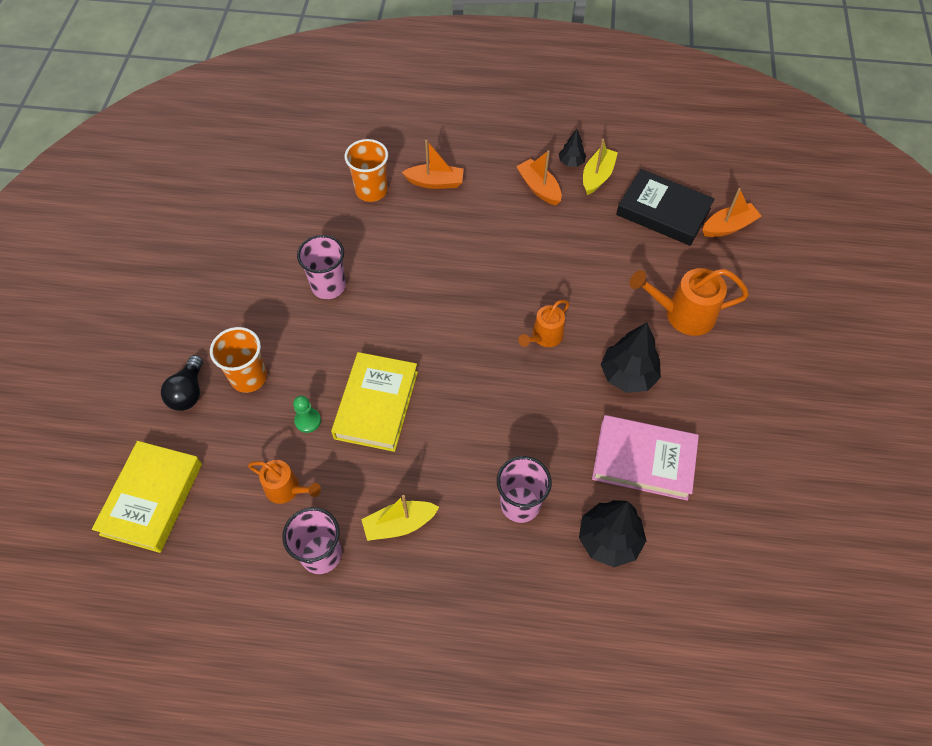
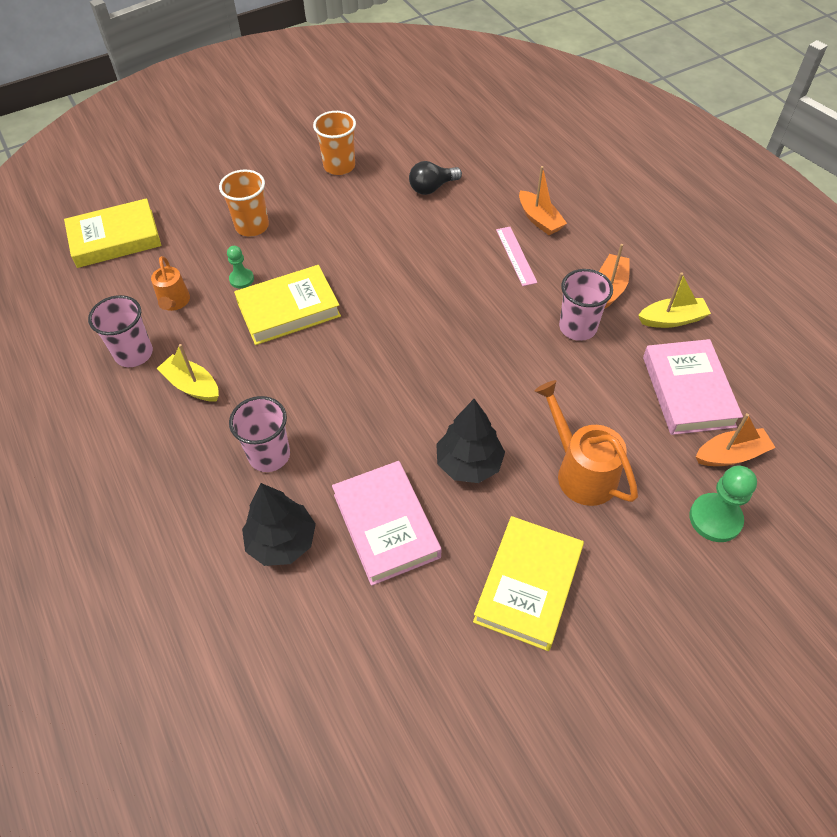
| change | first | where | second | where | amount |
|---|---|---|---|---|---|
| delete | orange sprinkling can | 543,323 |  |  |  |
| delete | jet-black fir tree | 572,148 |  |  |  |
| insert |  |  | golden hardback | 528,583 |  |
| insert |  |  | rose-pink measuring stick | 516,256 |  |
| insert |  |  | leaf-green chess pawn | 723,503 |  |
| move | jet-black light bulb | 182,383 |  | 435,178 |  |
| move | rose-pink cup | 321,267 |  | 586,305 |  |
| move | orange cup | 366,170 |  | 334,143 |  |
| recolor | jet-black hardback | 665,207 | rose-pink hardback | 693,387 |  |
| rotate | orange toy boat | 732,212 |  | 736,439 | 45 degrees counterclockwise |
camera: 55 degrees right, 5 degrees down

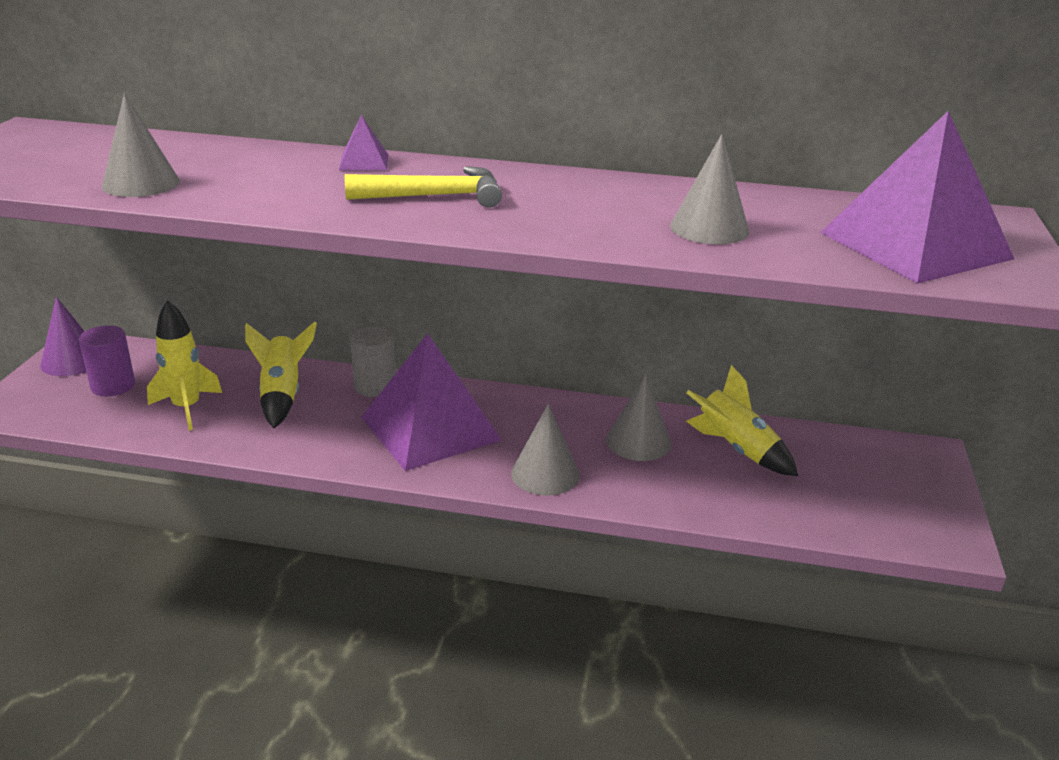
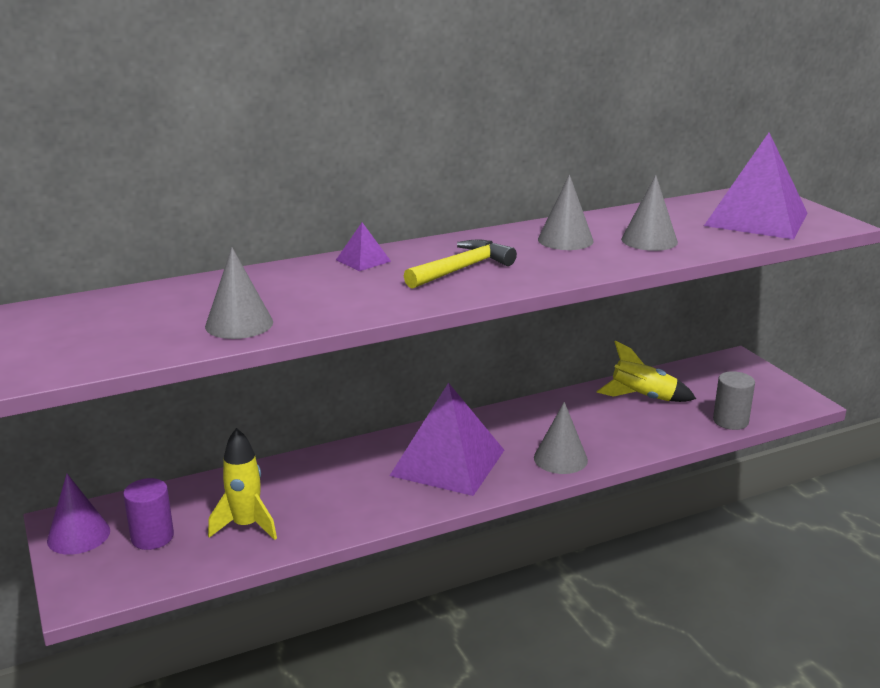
| change | first | where | second | where | amount |
|---|---|---|---|---|---|
| delete | golden rocket | 281,374 |  |  |  |
| move | grey cylinder | 373,362 |  | 734,400 |  |
| move | grey cone | 638,417 |  | 565,212 |  |
camera: 35 degrees left, 5 degrees down

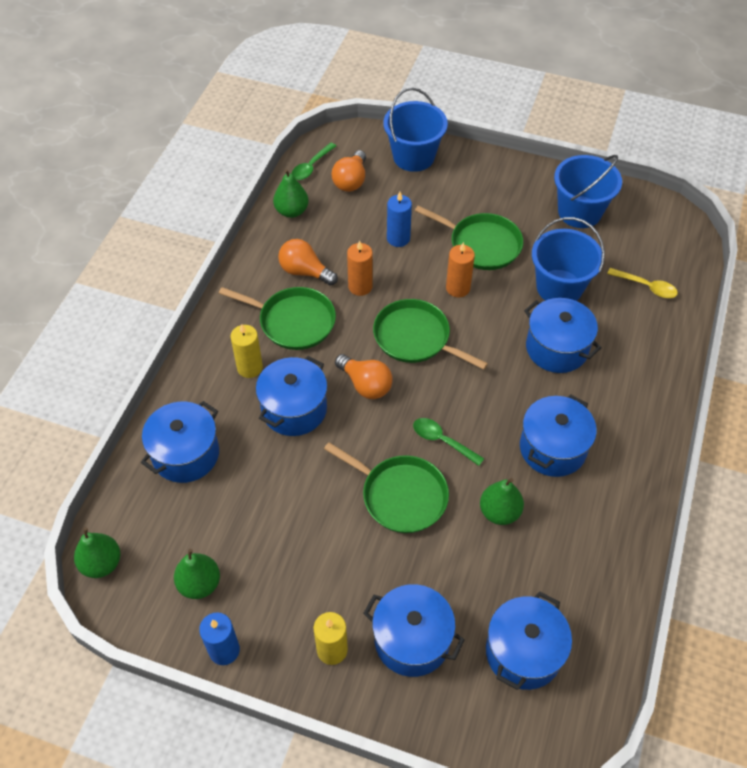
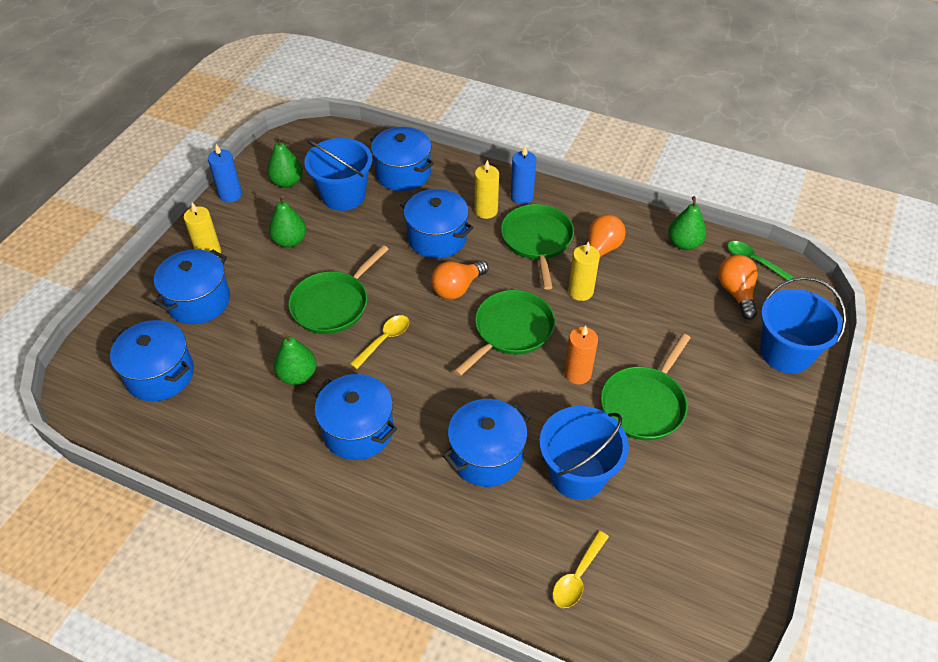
| change | first | where | second | where | amount |
|---|---|---|---|---|---|
| move | leaf-green toy pear | 97,552 |  | 288,221 |  |
| move | royal blue pillar candle | 399,219 |  | 523,175 |  |
| move | royal blue bucket | 588,191 |  | 338,174 |  |
| recolor | orange pillar candle | 360,268 | golden pillar candle | 584,271 |  |
| recolor | leaf-green spoon | 448,442 | golden spoon | 379,342 |  |
| rotate | leaf-green skillet | 277,318 |  | 537,247 | 150 degrees clockwise |
| rotate | orange light bulb | 349,171 |  | 738,287 | 60 degrees clockwise |
camera: 95 degrees right, 5 degrees down

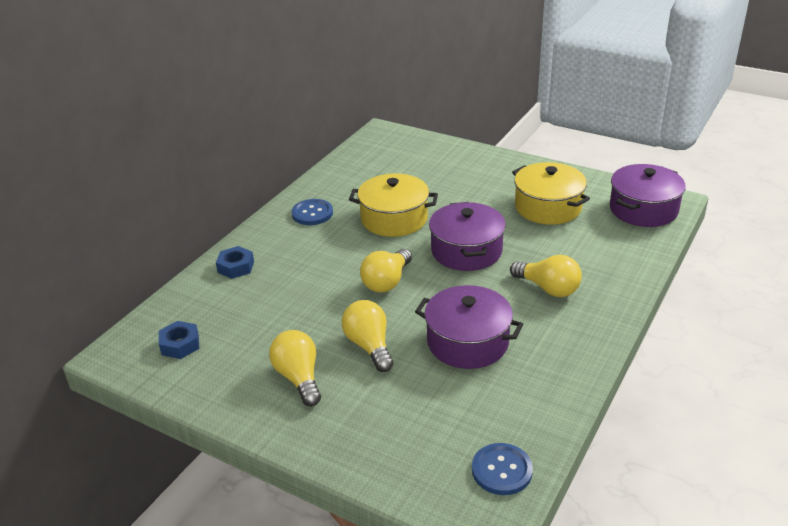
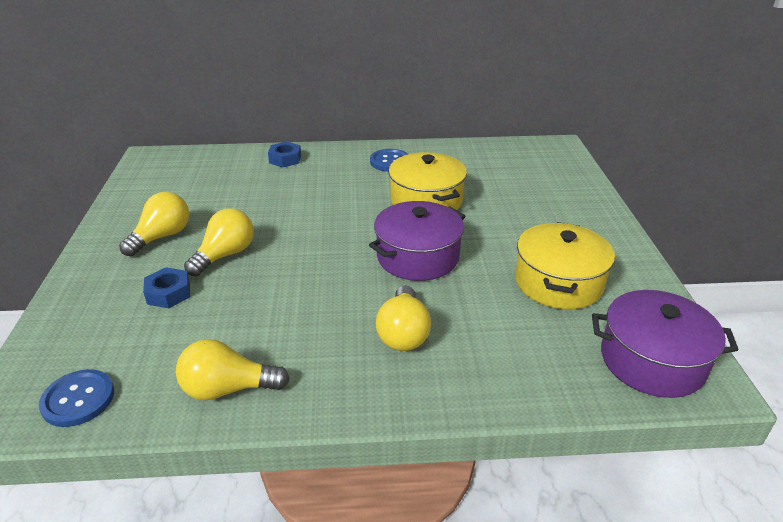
| change | first | where | second | where | amount |
|---|---|---|---|---|---|
| delete | royal purple cooking pot | 469,327 |  |  |  |
| move | royal blue hexagon nut | 179,340 |  | 166,287 |  |
| move | golden light bulb | 386,270 |  | 233,369 |  |
camera: 55 degrees right, 0 degrees up

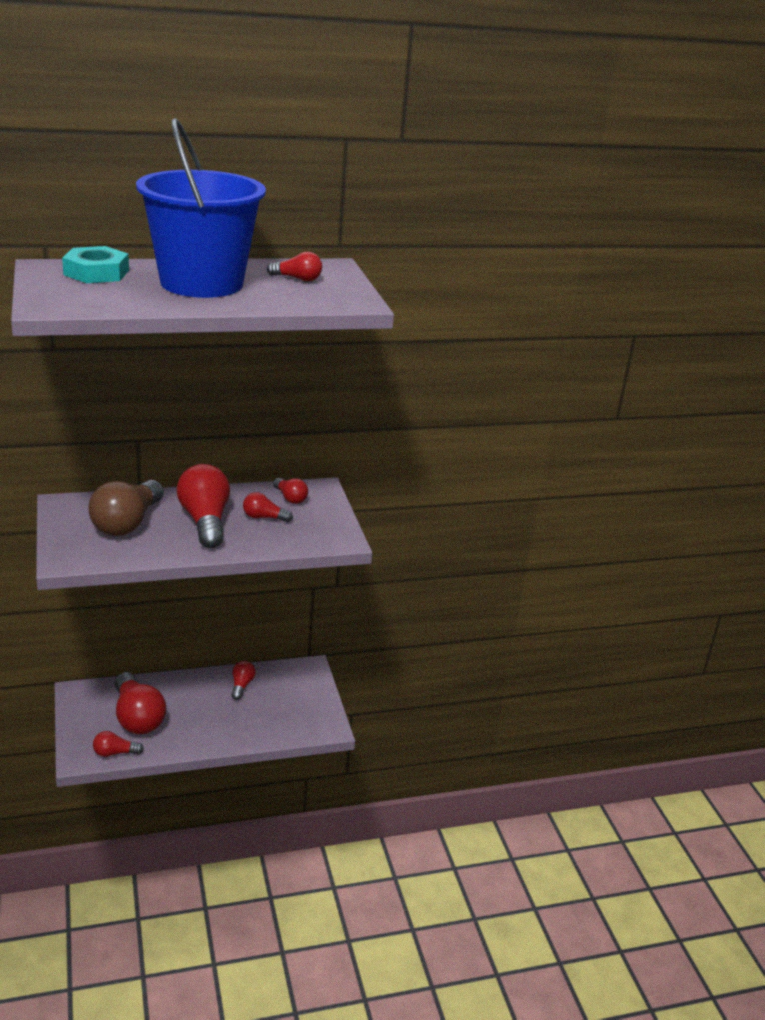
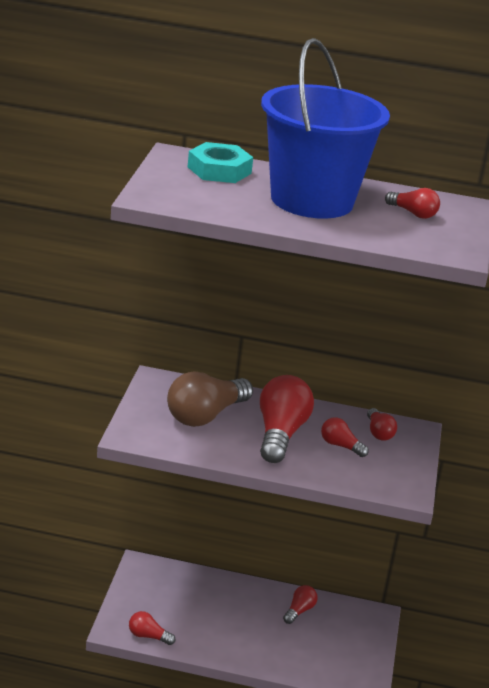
| change | first | where | second | where | amount |
|---|---|---|---|---|---|
| delete | red light bulb | 140,703 |  |  |  |
camera: 25 degrees right, 0 degrees up

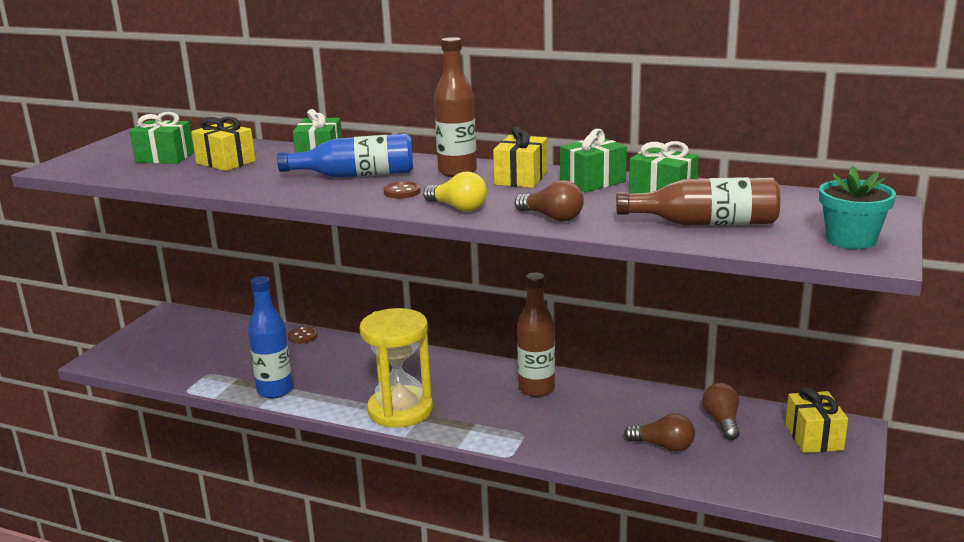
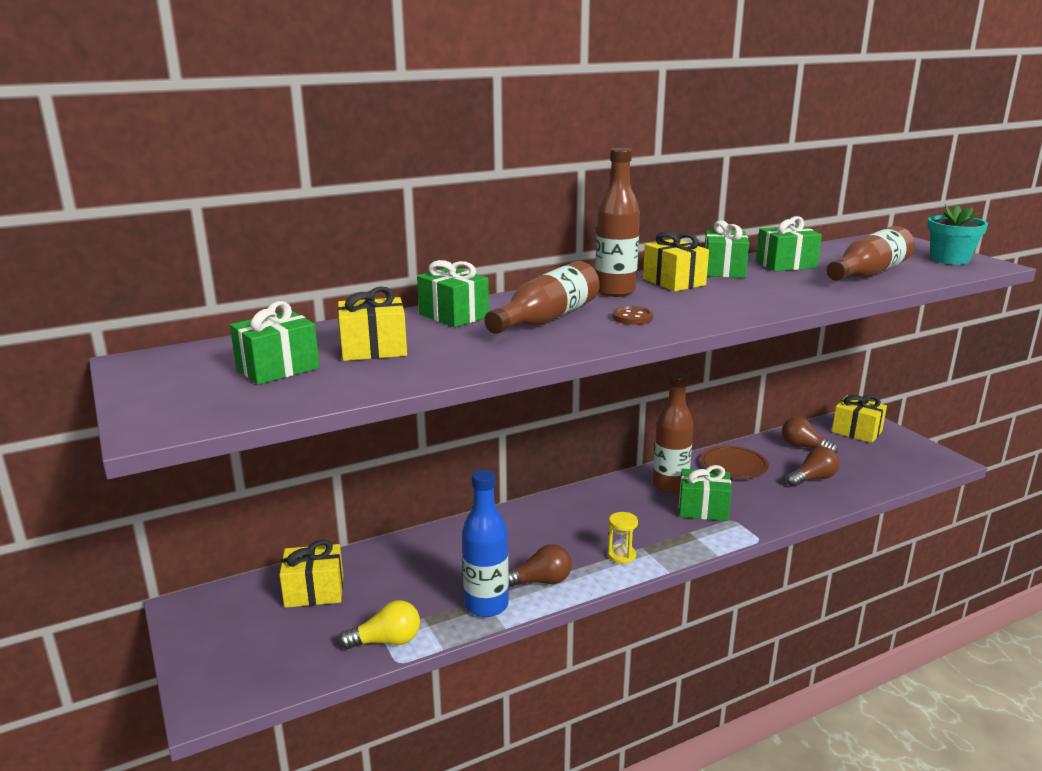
| change | first | where | second | where | amount |
|---|---|---|---|---|---|
| delete | dark brown sewing button | 303,335 |  |  |  |
| insert |  |  | golden gift | 311,574 |  |
| insert |  |  | leaf-green gift | 705,493 |  |
| insert |  |  | dark brown flat dish | 735,462 |  |
| move | golden light bulb | 455,192 |  | 379,624 |  |
| move | dark brown light bulb | 549,201 |  | 540,566 |  |
| recolor | royal blue flask | 345,156 | dark brown flask | 542,297 |  |
| resize | golden sandglass | 396,368 |  | 623,538 | x0.40 |
camera: 50 degrees left, 0 degrees up

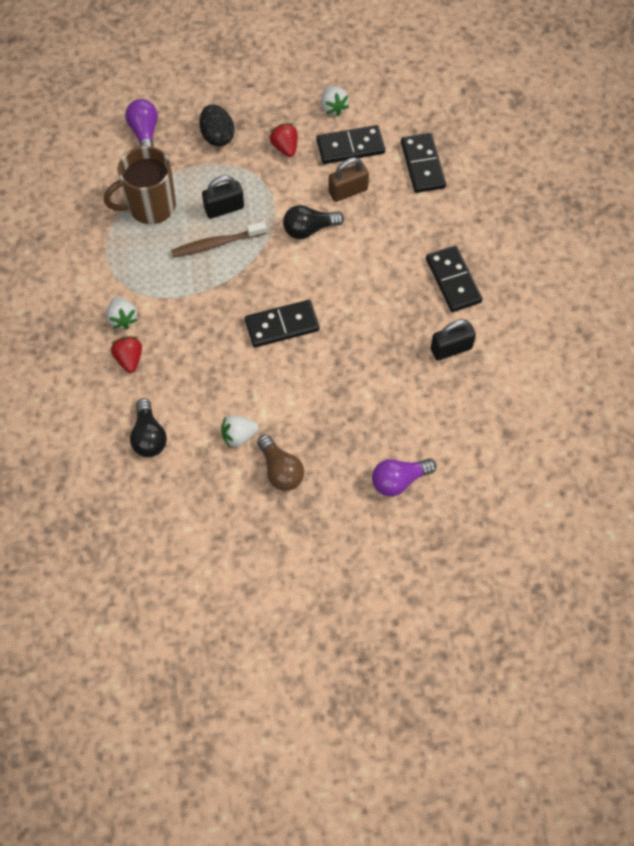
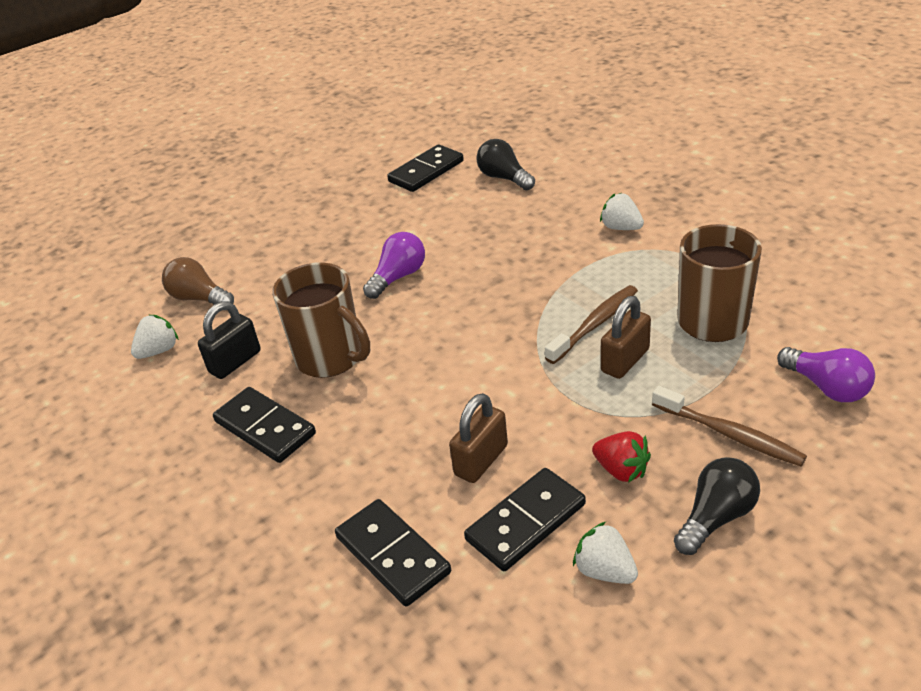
| change | first | where | second | where | amount |
|---|---|---|---|---|---|
| delete | red strawberry | 126,354 |  |  |  |
| insert |  |  | dark brown tea mug | 321,320 |  |
| move | pure white strawberry | 240,431 |  | 155,337 |  |
| move | jet-black domino tile | 282,323 |  | 425,168 |  |
| move | dark brown light bulb | 280,463 |  | 198,281 |  |
| move | jet-black light bulb | 313,222 |  | 717,506 |  |
| move | royal purple light bulb | 404,477 |  | 394,265 |  |
| replace | jet-black toy egg | 217,125 | dark brown tooth brush | 729,426 |  |
| recolor | jet-black lock | 223,197 | dark brown lock | 626,337 |  |
camera: 155 degrees right, 25 degrees down

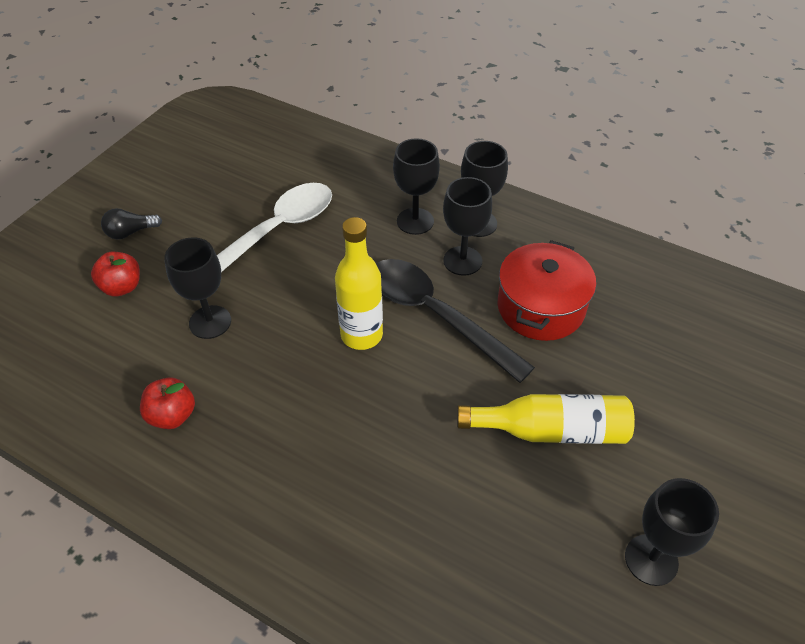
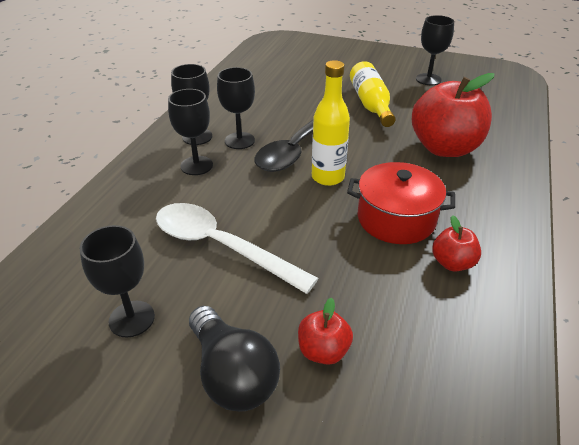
| change | first | where | second | where | amount |
|---|---|---|---|---|---|
| insert |  |  | red apple fruit | 453,115 |  |
| move | jet-black wine glass | 197,288 |  | 117,281 |  |
| move | red cooking pot | 547,290 |  | 401,203 |  |
| resize | jet-black light bulb | 131,223 |  | 234,359 | x1.86 |
camera: 100 degrees left, 10 degrees down

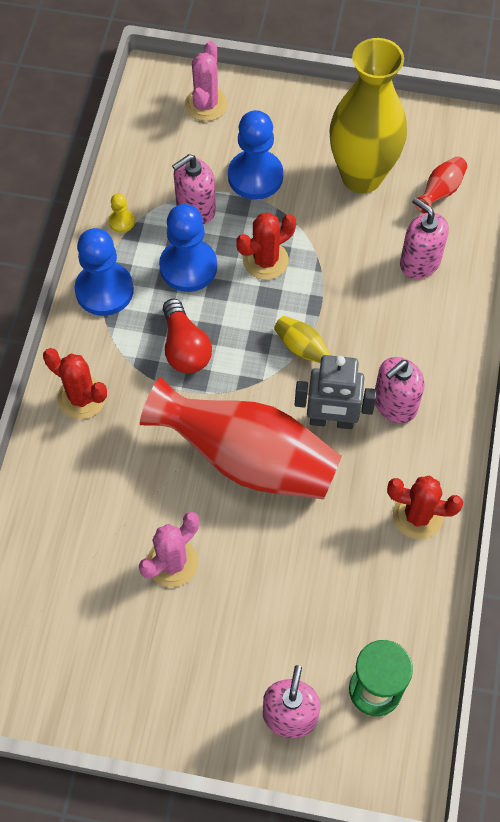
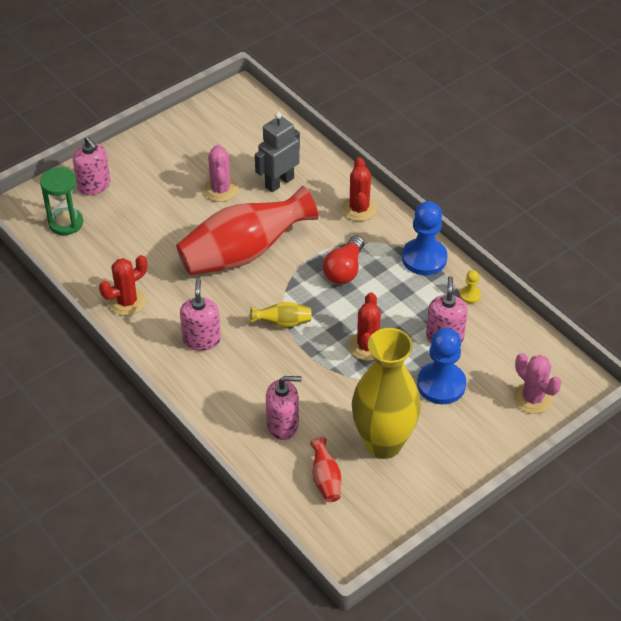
| change | first | where | second | where | amount |
|---|---|---|---|---|---|
| delete | royal blue chess pawn | 188,248 |  |  |  |
| move | grey robot figure | 336,392 |  | 277,152 |  |
| rotate | red cactus | 75,383 |  | 359,189 | 75 degrees counterclockwise |
| rotate | red light bulb | 187,336 |  | 343,260 | 90 degrees counterclockwise |
camera: 130 degrees right, 15 degrees down

